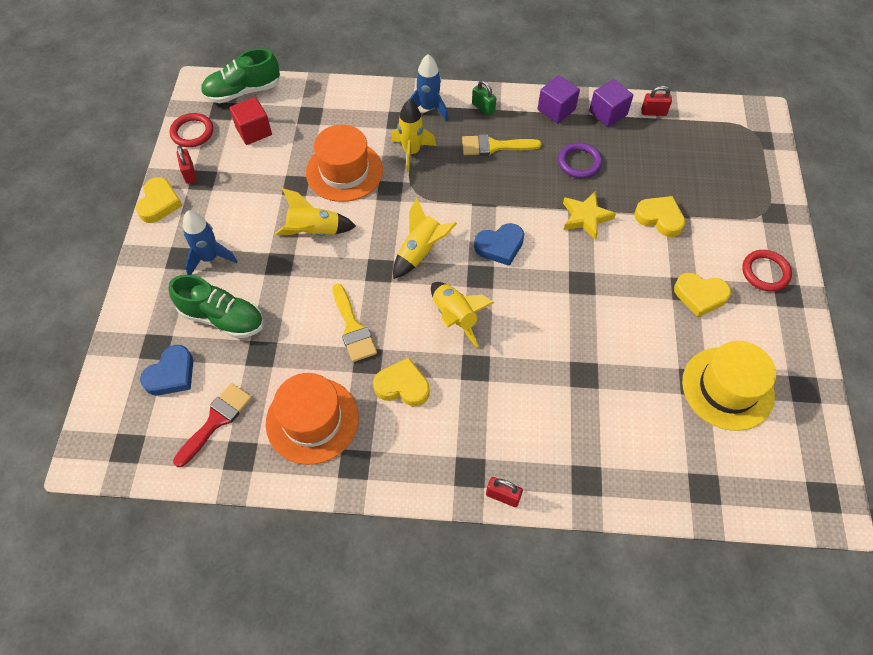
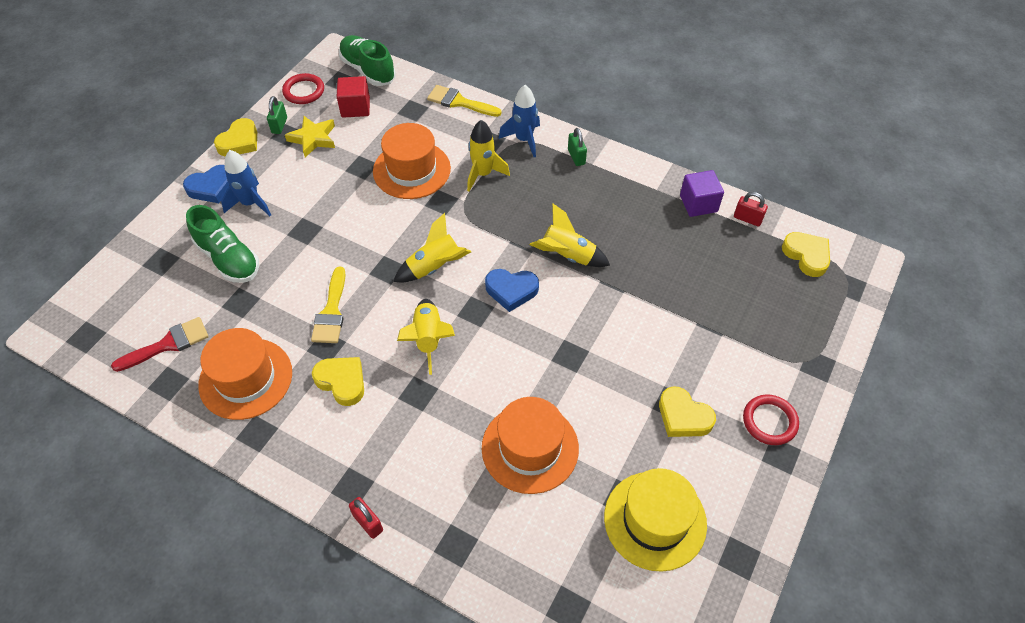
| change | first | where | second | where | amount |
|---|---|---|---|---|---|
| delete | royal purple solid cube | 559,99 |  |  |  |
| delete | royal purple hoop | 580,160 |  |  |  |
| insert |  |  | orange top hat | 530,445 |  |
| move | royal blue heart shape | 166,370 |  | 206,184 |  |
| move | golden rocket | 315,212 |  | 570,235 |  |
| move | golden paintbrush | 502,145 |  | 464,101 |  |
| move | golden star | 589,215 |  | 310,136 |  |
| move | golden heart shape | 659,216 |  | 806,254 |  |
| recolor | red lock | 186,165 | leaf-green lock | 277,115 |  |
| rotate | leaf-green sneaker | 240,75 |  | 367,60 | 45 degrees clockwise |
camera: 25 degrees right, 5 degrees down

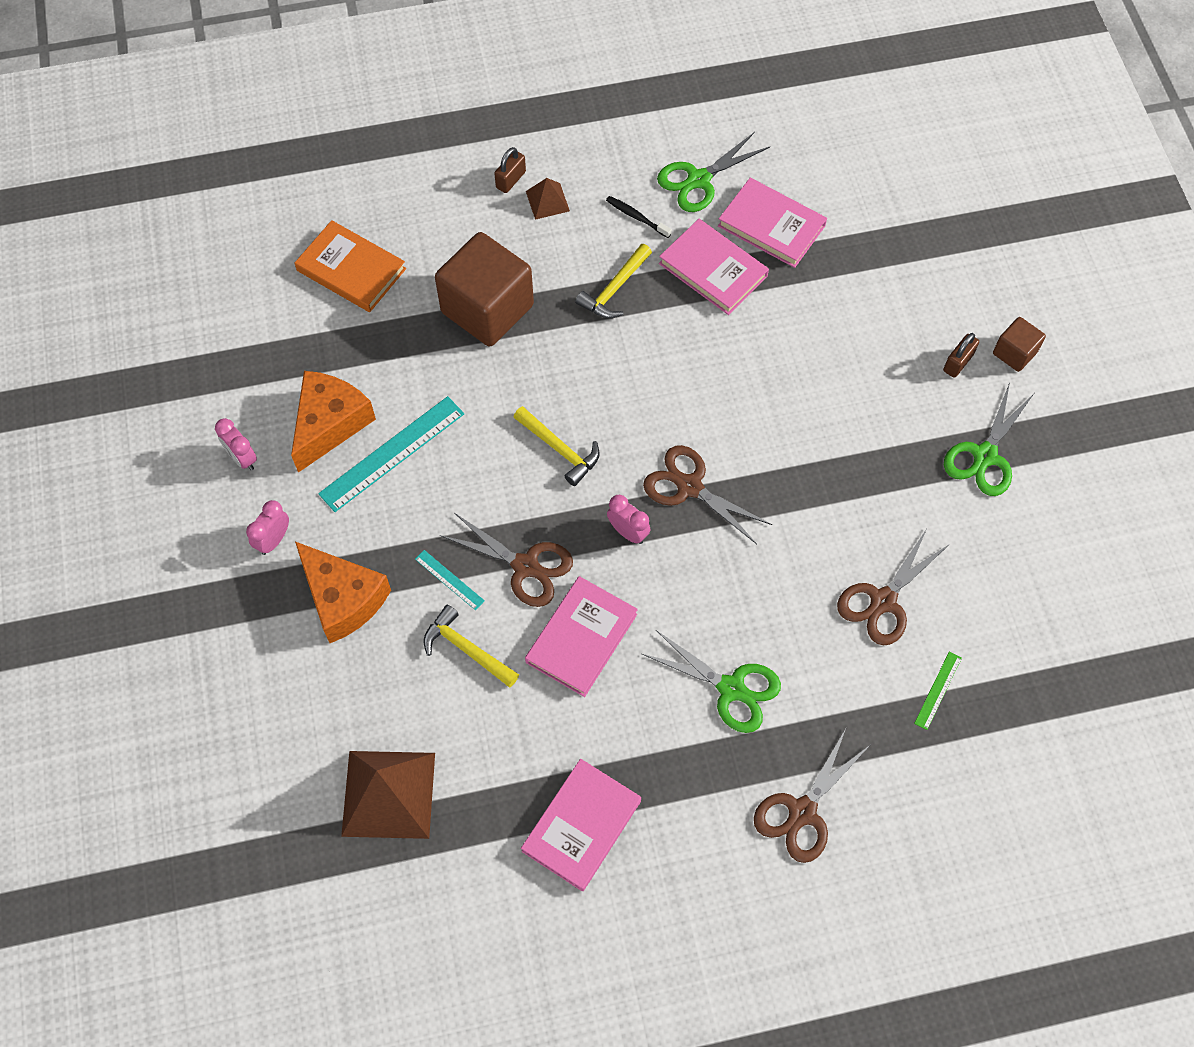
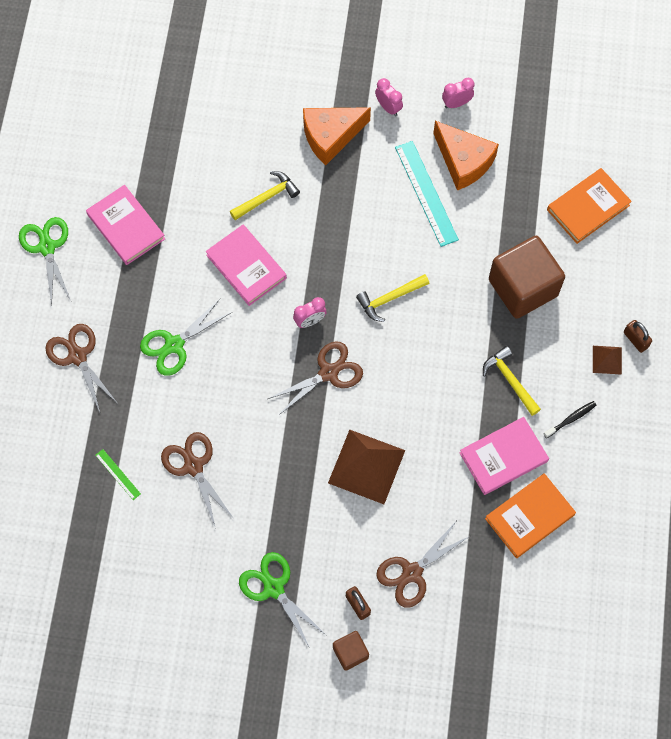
| change | first | where | second | where | amount |
|---|---|---|---|---|---|
| delete | aqua measuring stick | 450,580 |  |  |  |
| move | dark brown pyramid shape | 388,795 |  | 366,467 |  |
| move | dark brown scissors | 506,560 |  | 423,565 |  |
| move | leaf-green scissors | 713,172 |  | 45,261 |  |
| recolor | rose-pink hardback | 772,223 | orange hardback | 530,515 |  |
camera: 110 degrees right, 5 degrees up

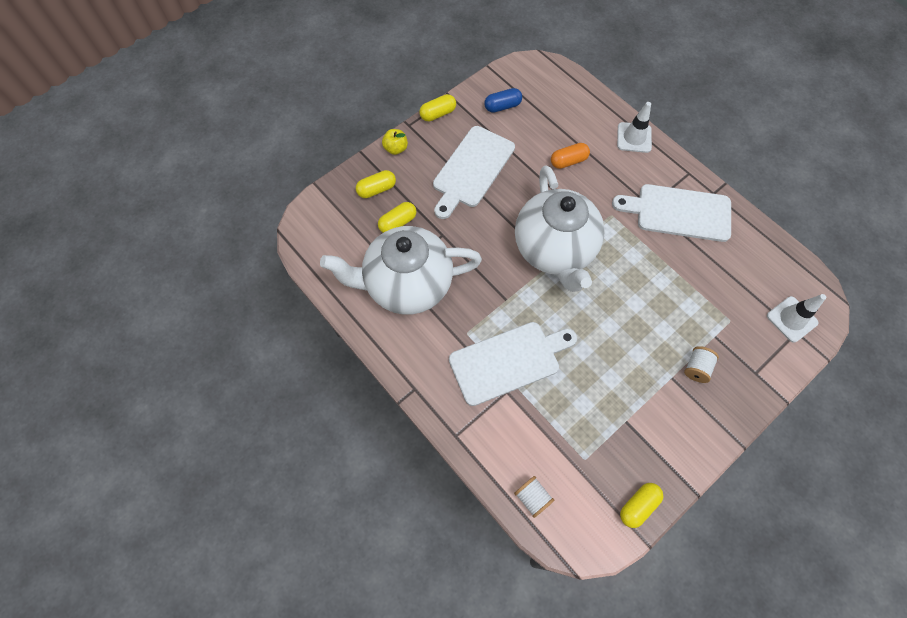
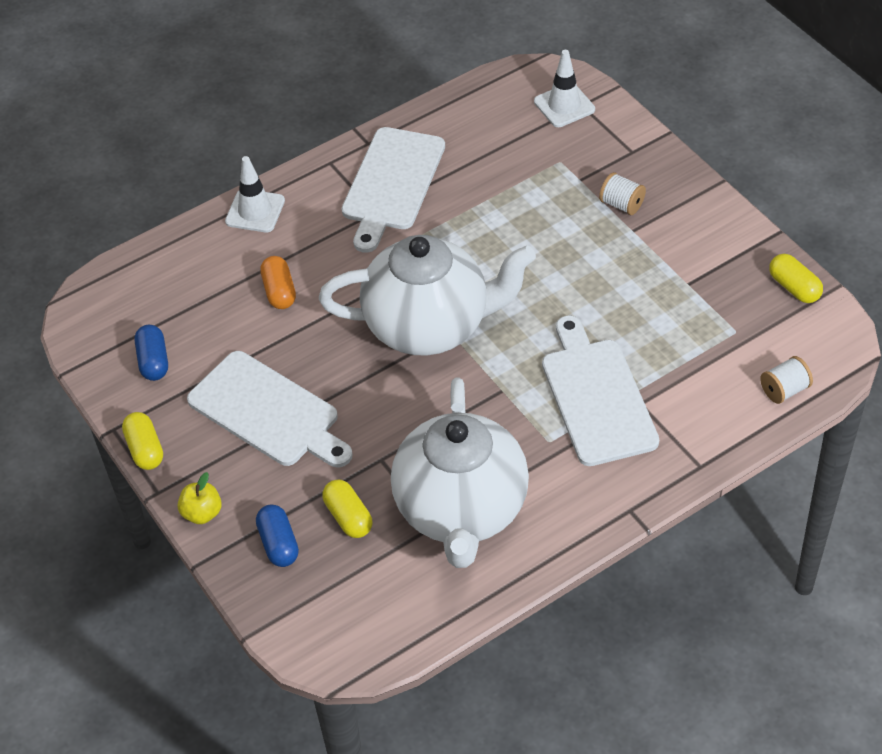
| change | first | where | second | where | amount |
|---|---|---|---|---|---|
| recolor | golden capsule | 376,184 | royal blue capsule | 277,536 |  |
camera: 80 degrees left, 15 degrees down

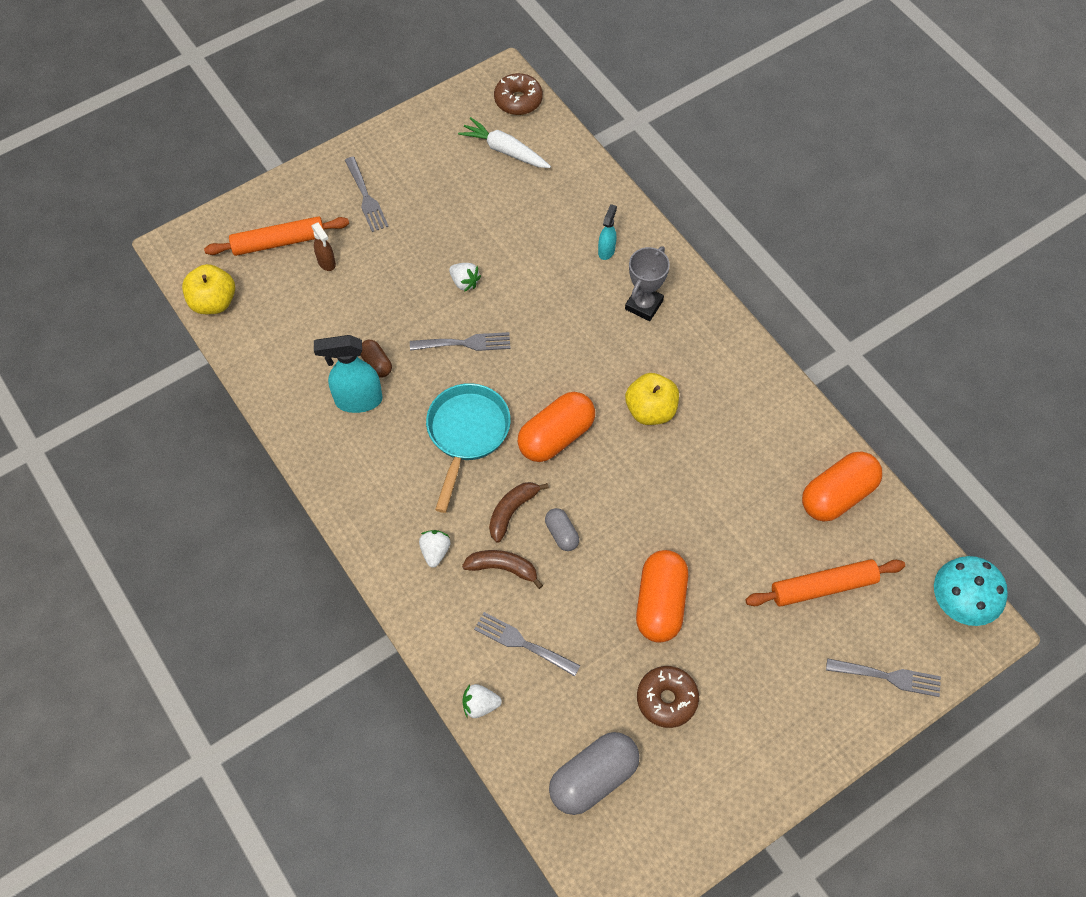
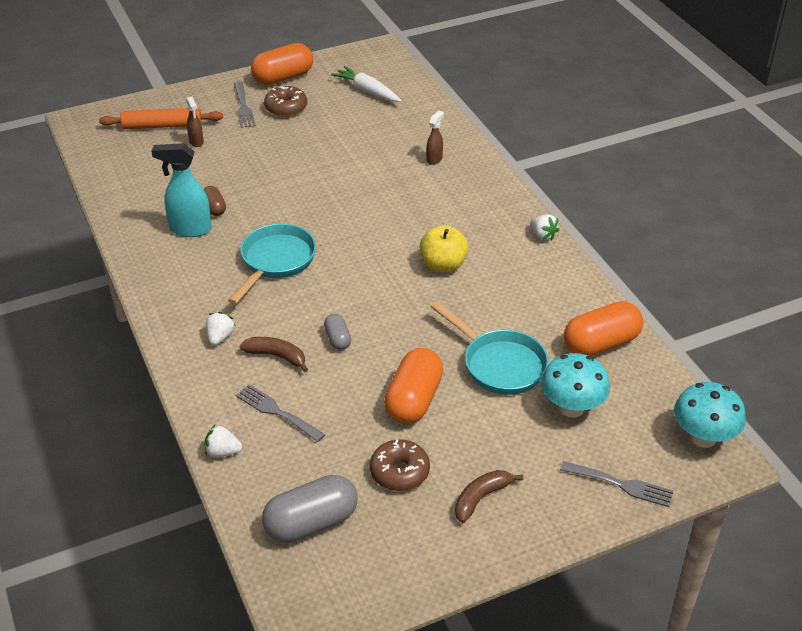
| change | first | where | second | where | amount |
|---|---|---|---|---|---|
| delete | golden apple fruit | 208,289 |  |  |  |
| delete | grey dinner fork | 460,341 |  |  |  |
| delete | grey award cup | 647,283 |  |  |  |
| insert |  |  | aqua skillet | 490,348 |  |
| move | pure white strawberry | 465,277 |  | 544,227 |  |
| move | dark brown banana | 519,512 |  | 489,496 |  |
| move | dark brown donut | 518,94 |  | 285,101 |  |
| move | orange capsule | 556,427 |  | 282,64 |  |
| replace | orange pastry roller | 825,583 | aqua toadstool | 575,385 |  |
| recolor | aqua sprayer | 607,232 | dark brown sprayer | 435,138 |  |
camera: 10 degrees right, 20 degrees down

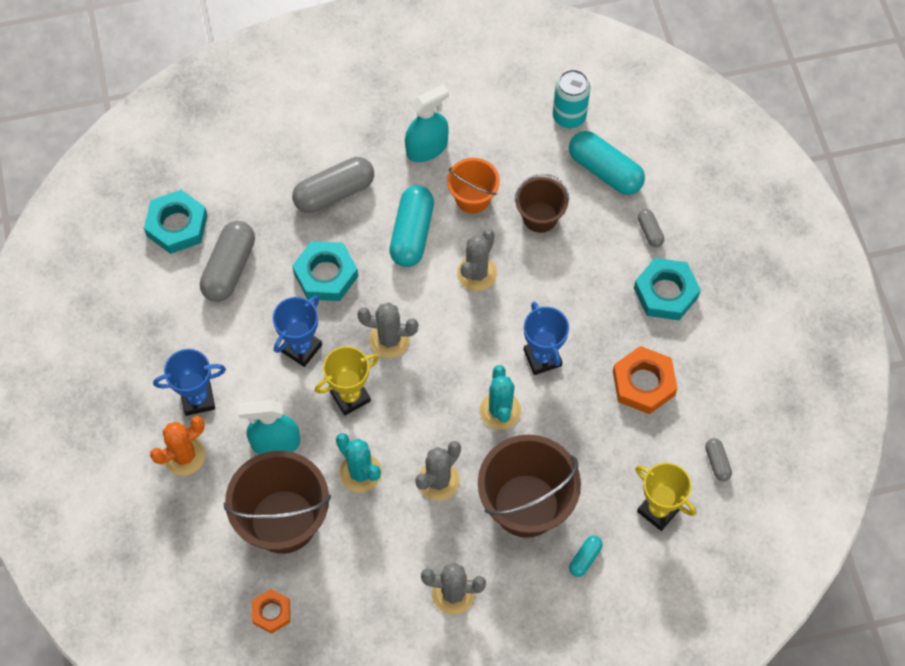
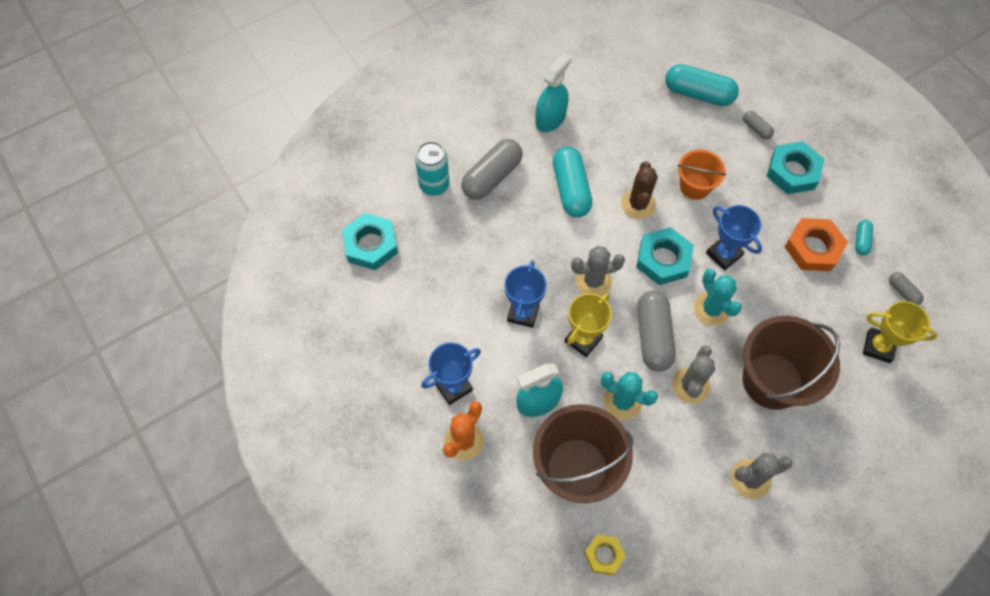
| change | first | where | second | where | amount |
|---|---|---|---|---|---|
| delete | dark brown bucket | 541,203 |  |  |  |
| move | grey capsule | 227,261 |  | 656,331 |  |
| move | aqua hexagon nut | 325,271 |  | 665,256 |  |
| move | orange bucket | 473,186 |  | 701,174 |  |
| move | aqua soda can | 571,98 |  | 432,168 |  |
| move | aqua capsule | 586,556 |  | 864,237 |  |
| recolor | orange hexagon nut | 271,611 | golden hexagon nut | 605,555 |  |
| recolor | grey cactus | 477,260 | dark brown cactus | 639,190 |  |
camera: 20 degrees left, 0 degrees up

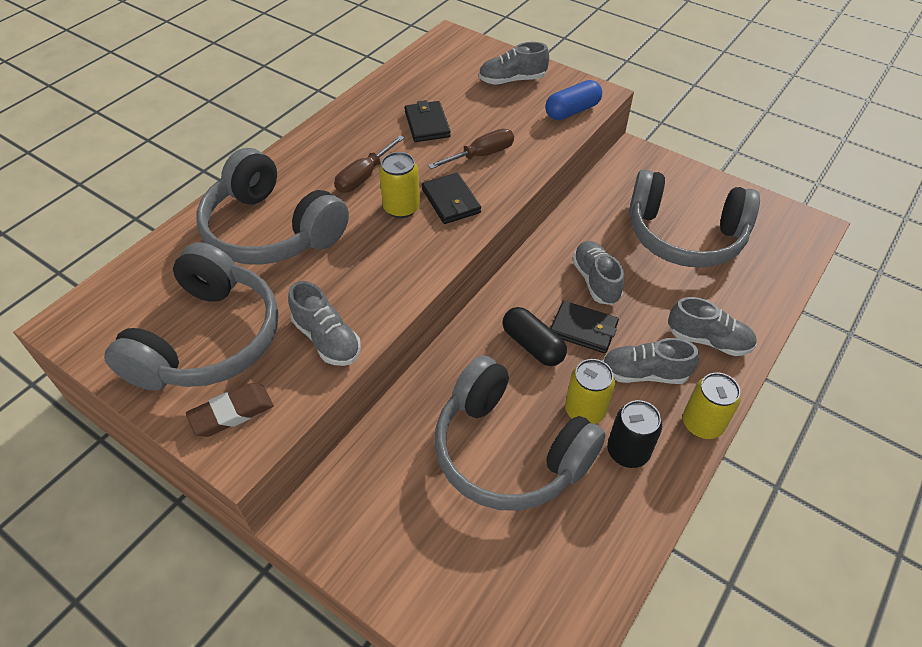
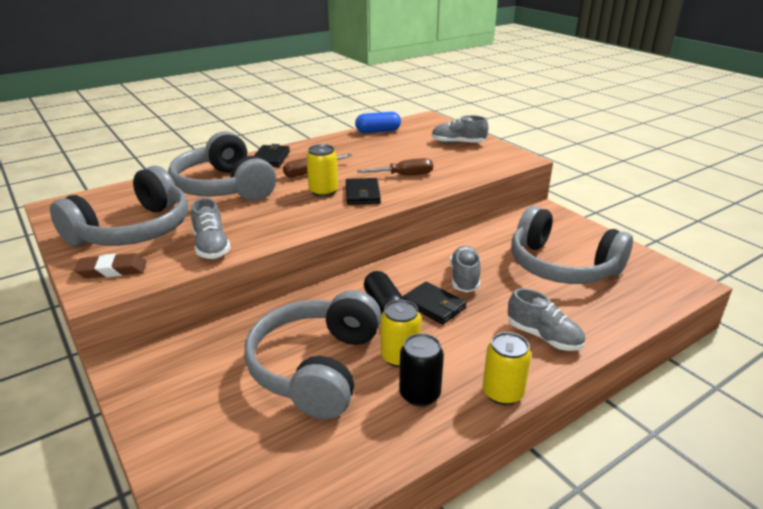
| change | first | where | second | where | amount |
|---|---|---|---|---|---|
| delete | grey sneaker | 651,361 |  |  |  |
| move | jet-black billfold | 428,121 |  | 272,155 |  |
| move | royal blue capsule | 573,100 |  | 378,122 |  |
| rotate | grey headset | 520,433 |  | 312,354 | 45 degrees clockwise |
camera: 20 degrees right, 20 degrees down

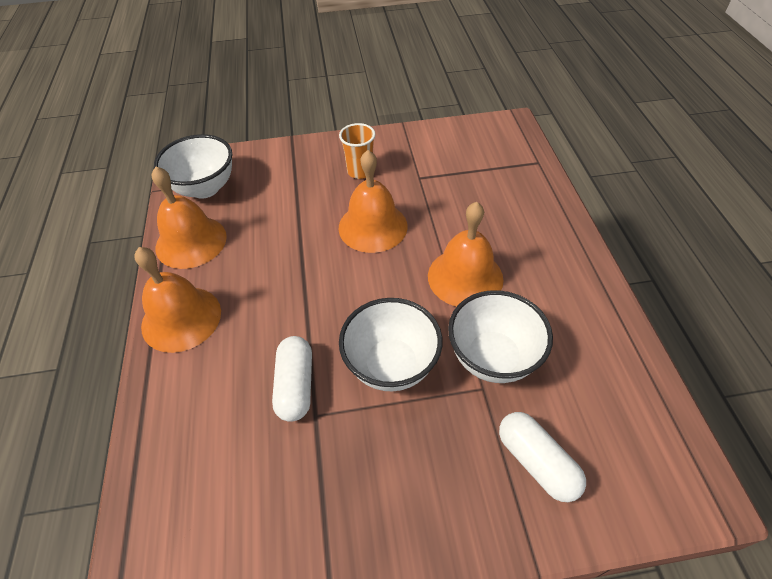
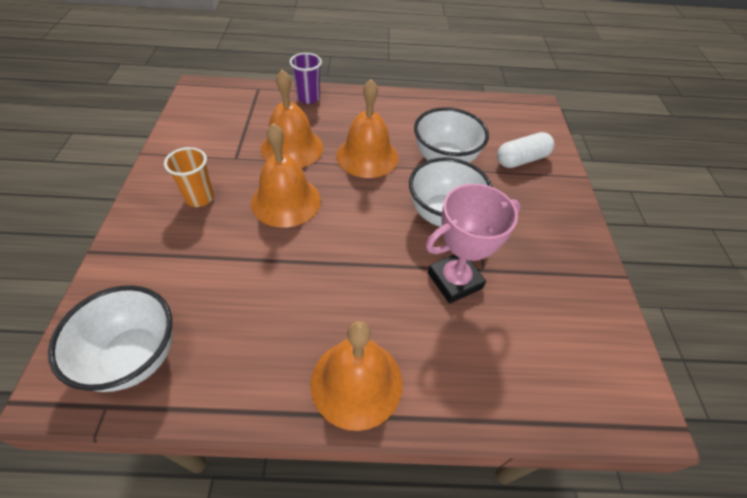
| change | first | where | second | where | amount |
|---|---|---|---|---|---|
| insert |  |  | royal purple cup | 306,78 |  |
| move | orange bell | 189,217 |  | 292,119 |  |
| replace | pure white capsule | 292,379 | rose-pink award cup | 473,244 |  |
camera: 85 degrees left, 0 degrees up

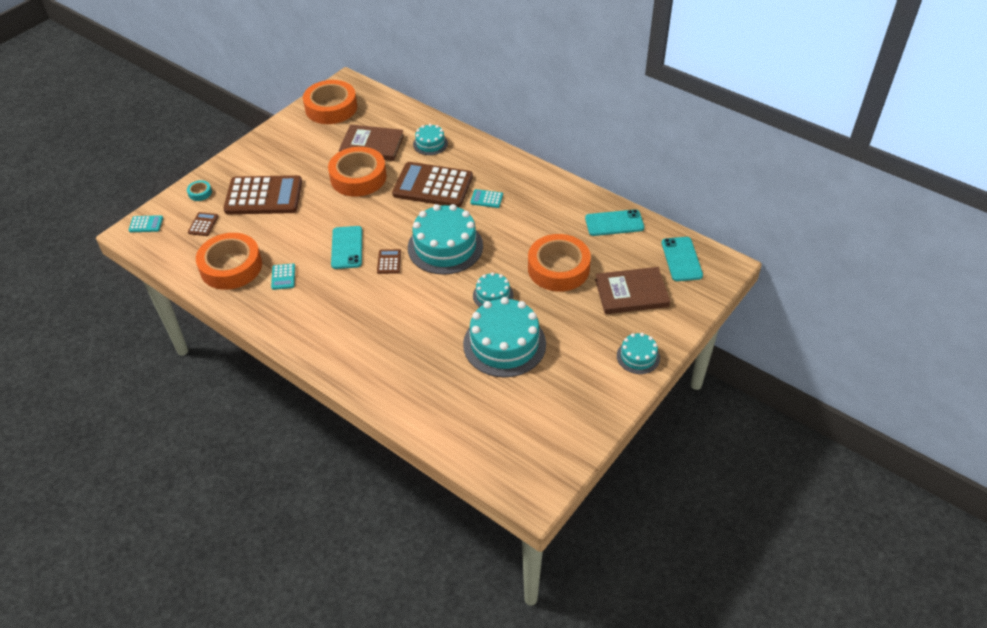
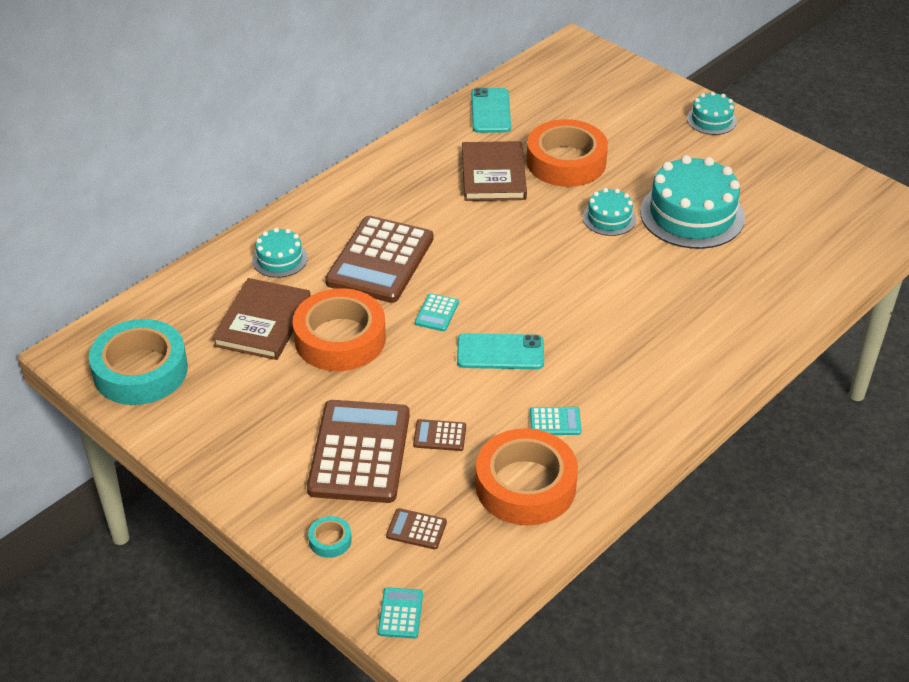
| change | first | where | second | where | amount |
|---|---|---|---|---|---|
| delete | aqua layer cake | 445,239 |  |  |  |
| delete | aqua mobile phone | 682,259 |  |  |  |
| move | dark brown calculator | 389,261 |  | 439,435 |  |
| move | aqua calculator | 486,198 |  | 437,312 |  |
| move | dark brown hardback | 632,290 |  | 494,171 |  |
| recolor | orange tape | 330,102 | aqua tape | 138,362 |  |
camera: 85 degrees left, 5 degrees down

